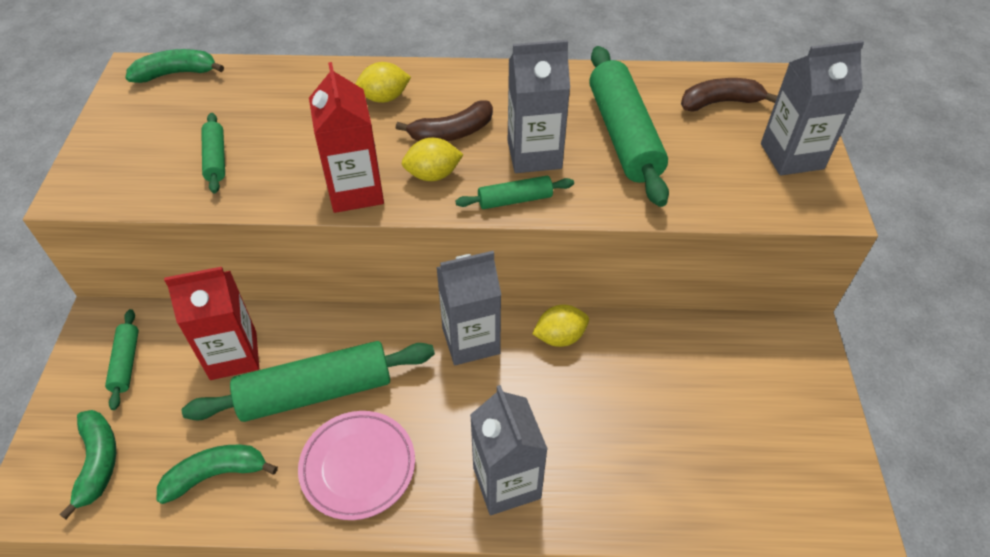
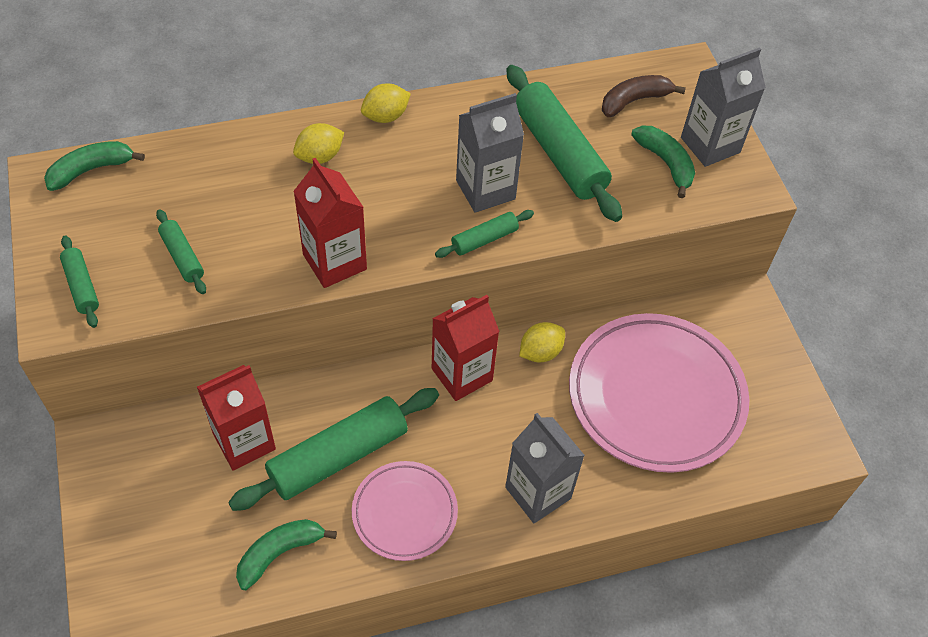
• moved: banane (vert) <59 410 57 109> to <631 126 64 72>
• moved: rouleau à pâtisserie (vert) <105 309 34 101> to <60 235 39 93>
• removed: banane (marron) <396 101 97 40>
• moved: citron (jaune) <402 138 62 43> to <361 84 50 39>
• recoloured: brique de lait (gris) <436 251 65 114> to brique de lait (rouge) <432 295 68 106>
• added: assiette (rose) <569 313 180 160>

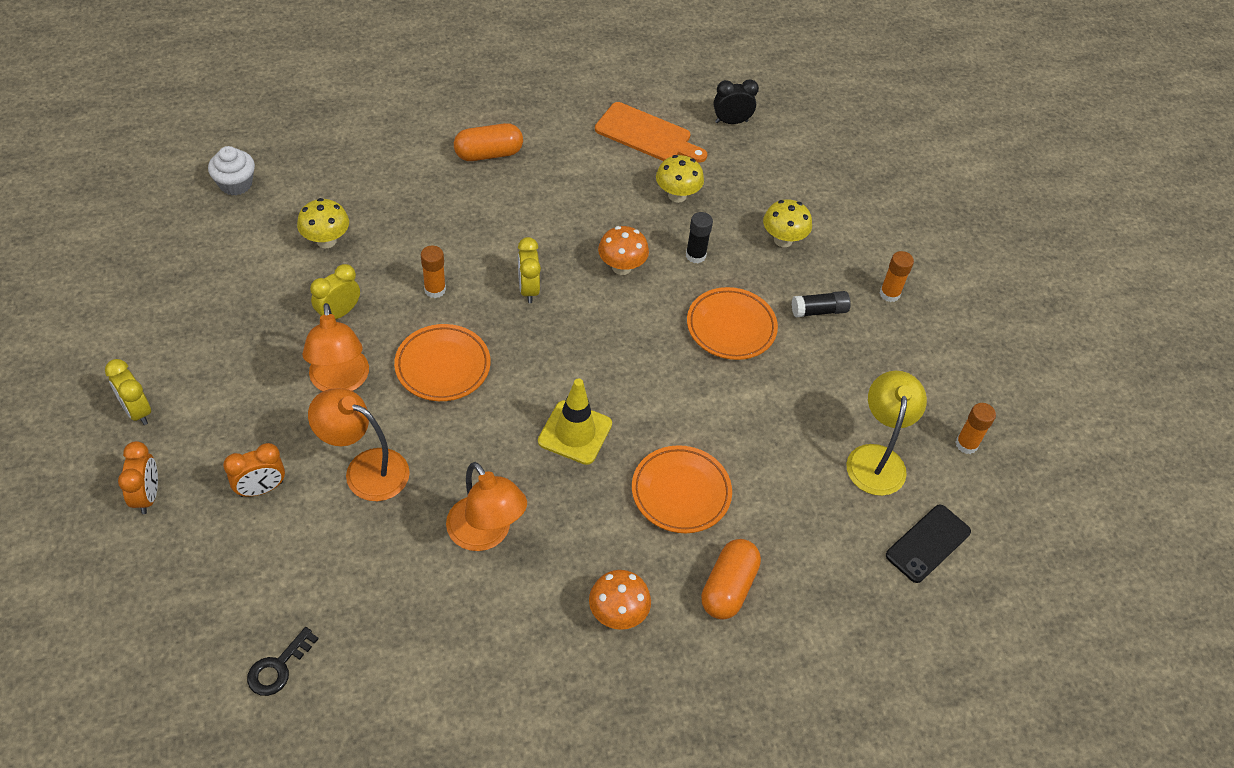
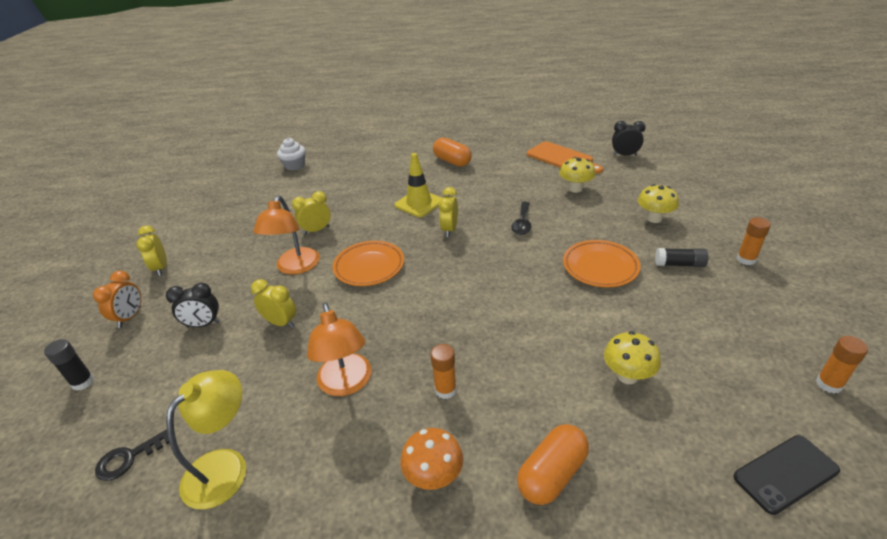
• recoloured: réveil (orange) <223 443 62 54> to réveil (noir) <166 283 54 44>
• moved: champignon (jaune) <297 198 52 50> to <604 331 57 53>
• replaced: lampe (orange) <308 388 102 113> to réveil (jaune) <251 279 45 49>
• moved: bâton de colle (orange) <421 245 25 53> to <430 344 27 55>
• turned: gélule (orange) <454 123 69 38> = <433 138 39 29> 45 degrees clockwise
• moved: cône de chantier (jaune) <538 378 74 87> to <395 153 47 64>
• replaced: champignon (orange) <598 226 51 49> to cuillère (noir) <511 202 20 33>
• removed: assiette (orange) <632 445 100 88>
• moved: bâton de colle (noir) <686 212 27 51> to <44 339 50 52>
• moved: lampe (jaune) <846 371 81 125> to <166 370 80 140>

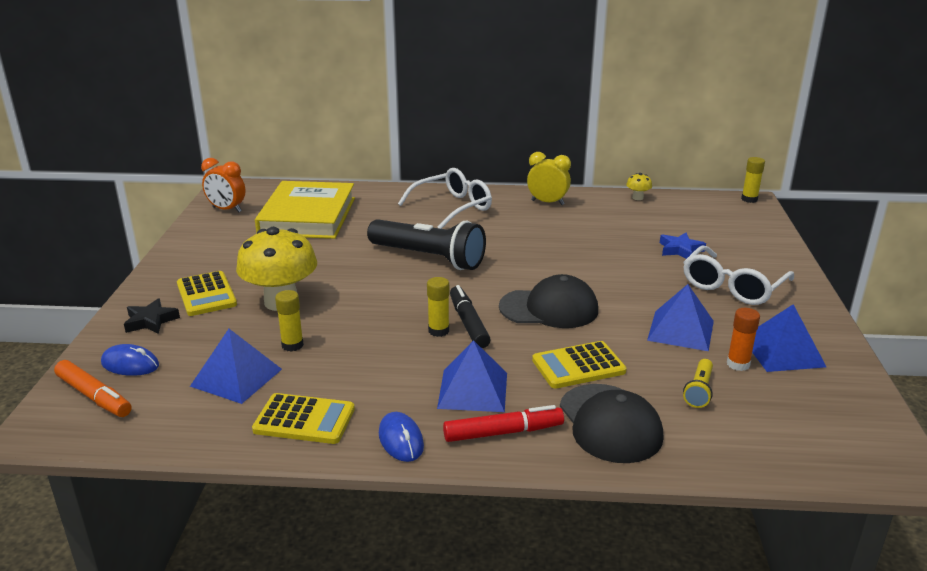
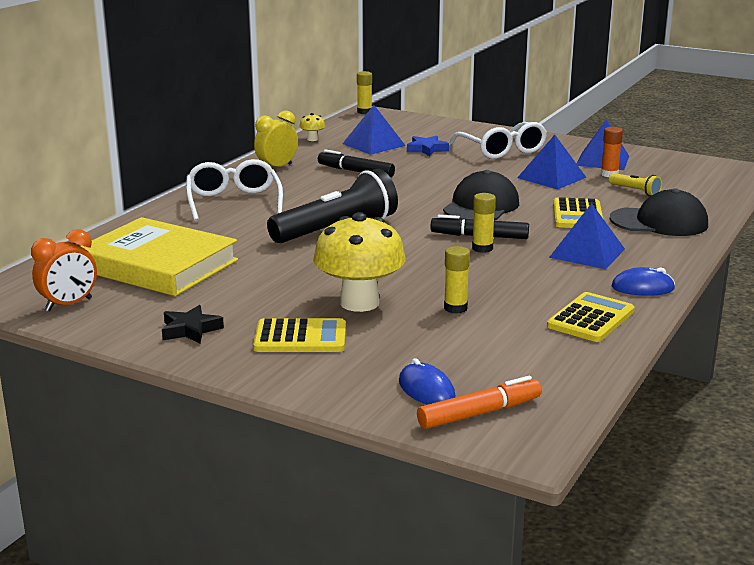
• turned: souris (bleu) <101 344 58 32> = <399 358 56 47> 75 degrees counterclockwise
• moved: étoile (noir) <124 298 56 36> to <162 305 62 39>
• moved: pyramide (bleu) <190 329 92 75> to <342 105 64 50>
• removed: feutre (rouge) <443 405 121 37>
• added: feutre (noir) <318 149 77 28>

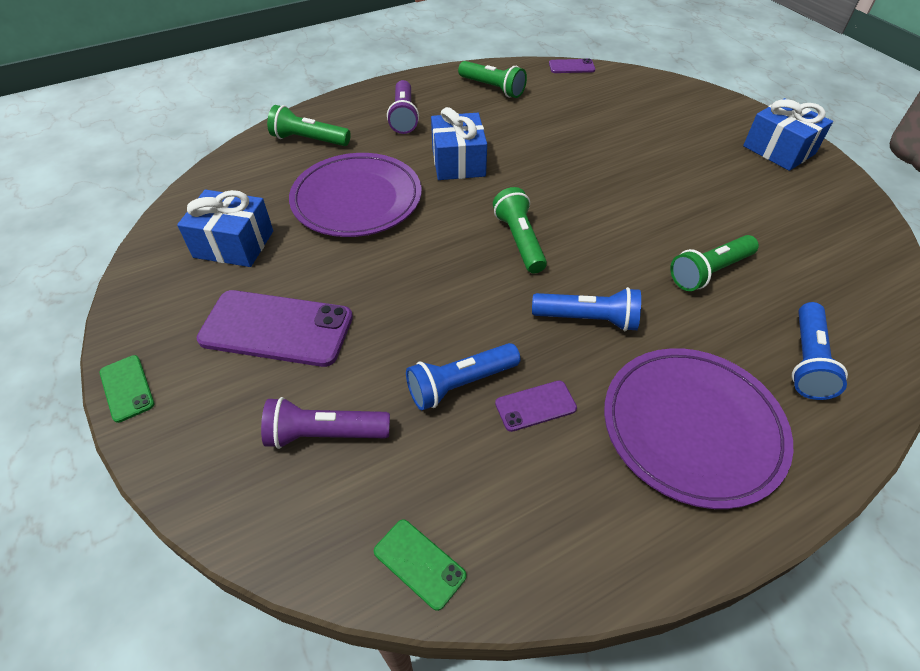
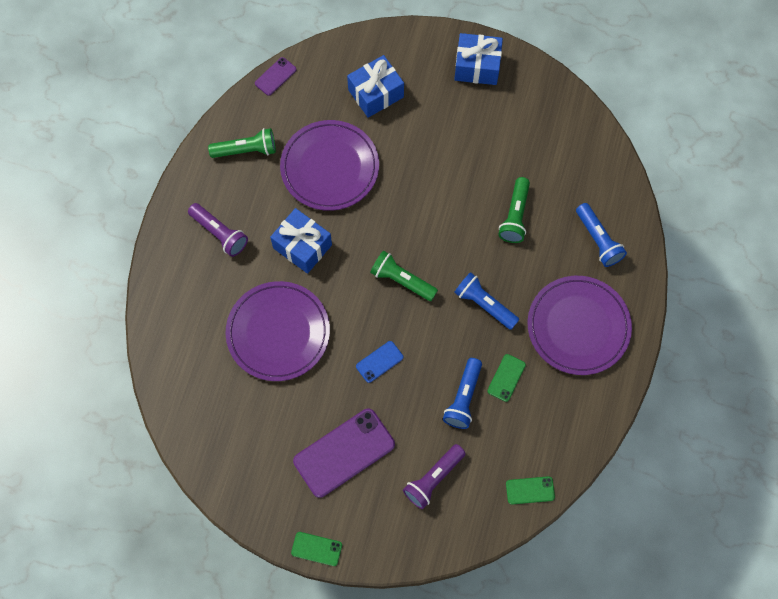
• moved: cadeau (bleu) <177 190 96 77> to <347 55 57 63>
• removed: lampe de poche (vert) <267 105 84 41>
• recoloured: téléphone (violet) <495 380 82 52> to téléphone (vert) <488 354 38 48>
• turned: lampe de poche (bleu) <532 287 109 44> = <454 272 65 58> 105 degrees counterclockwise
• added: assiette (violet) <280 120 99 91>
• added: téléphone (bleu) <356 341 47 42>

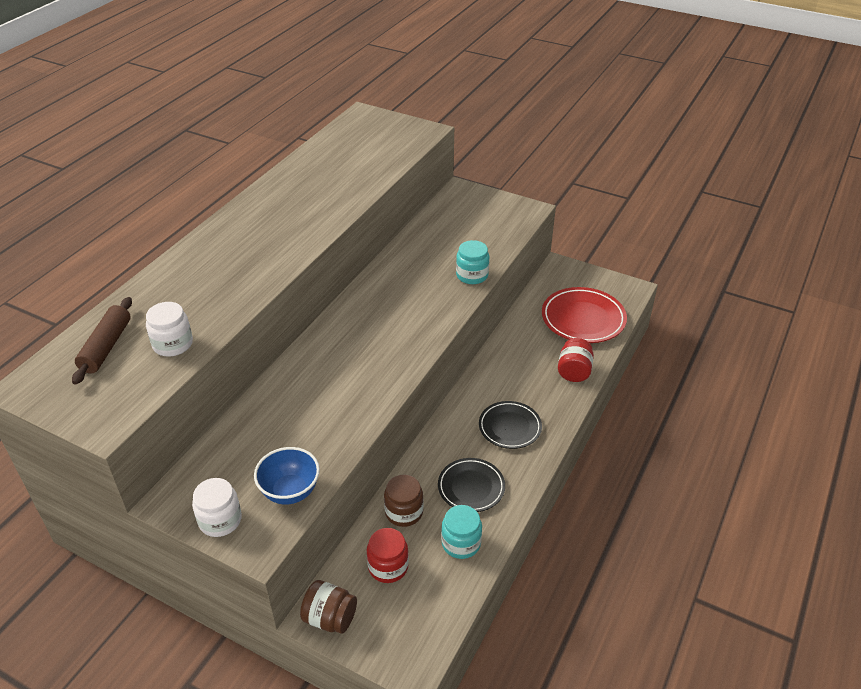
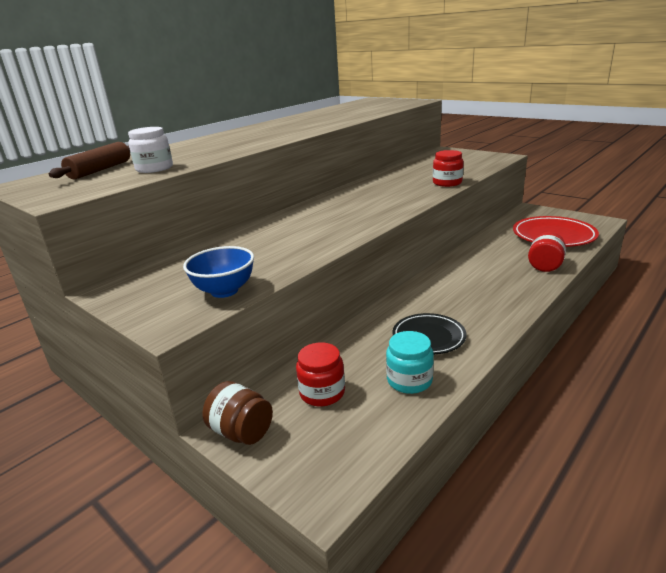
• removed: bocal (blanc) <192 478 50 59>
• removed: bocal (marron) <384 474 40 53>
• recoloured: bocal (turquoise) <456 240 34 44> to bocal (rouge) <433 150 31 37>
• removed: assiette (noir) <479 401 63 48>

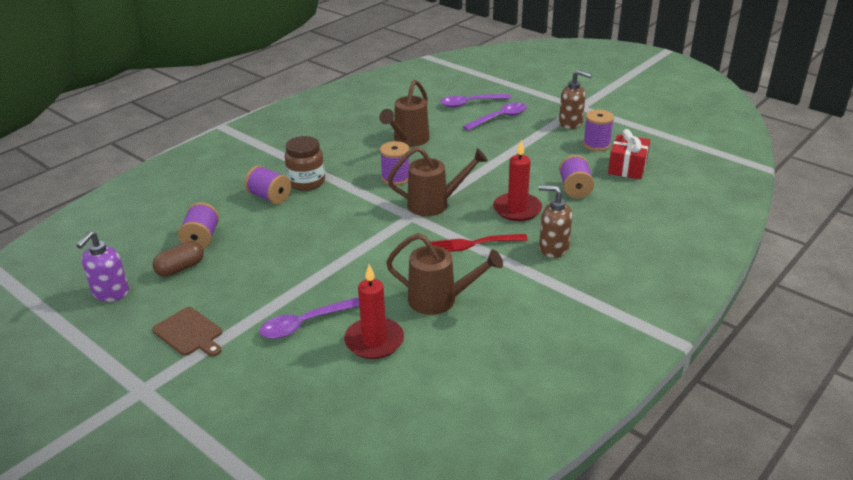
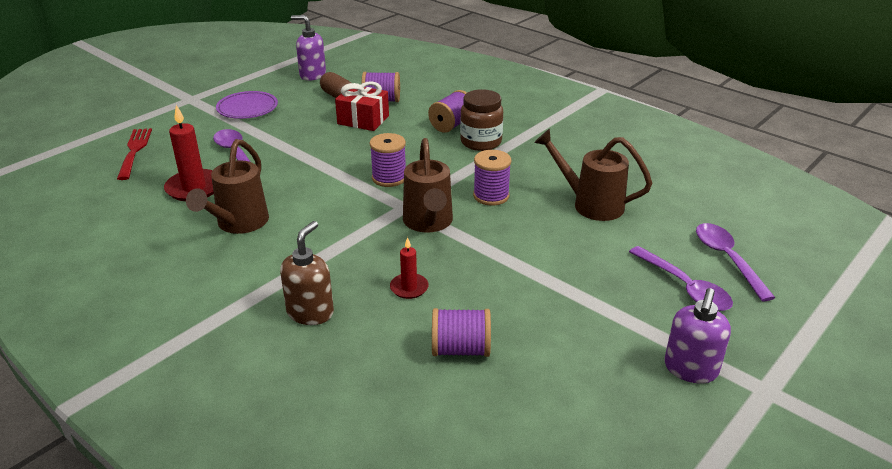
• replaced: planche à découper (marron) <152 307 70 50> to assiette (violet) <216 91 62 28>
• moved: fourchette (rouge) <431 234 97 18> to <117 128 35 52>
• resized: bougie (rouge) <493 140 49 81> = <390 237 39 62> x0.57
• recoloured: distributeur de savon (marron) <559 70 33 59> to distributeur de savon (violet) <664 288 67 96>
• moved: bobine (violet) <583 110 31 41> to <370 133 36 54>
• moved: cadeau (rouge) <608 129 42 50> to <335 81 54 50>

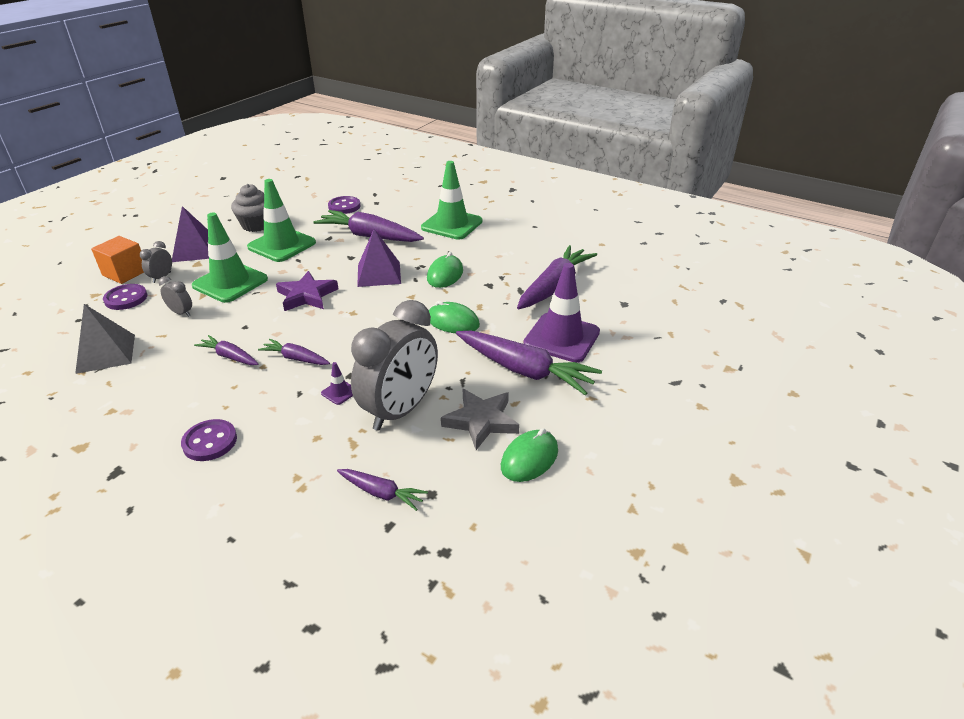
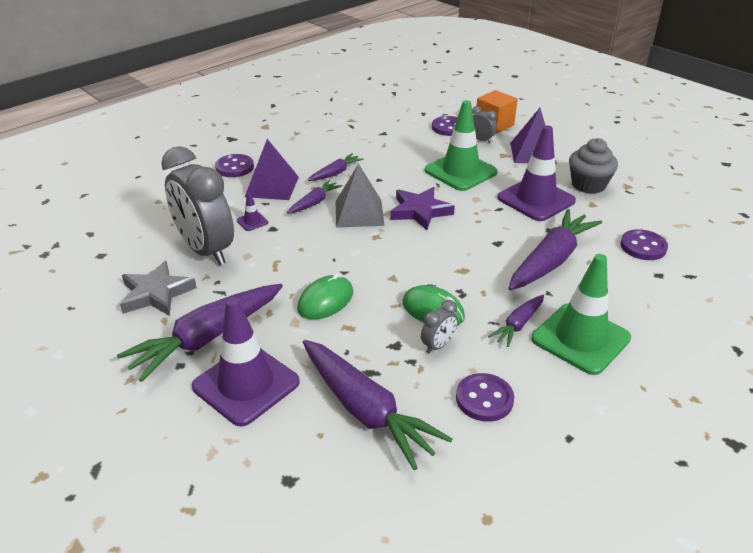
• moved: pyramide (gris) <75 304 60 70> to <335 164 50 64>
• moved: réveil (gris) <159 276 33 41> to <421 300 37 54>
• recoloured: cône de chantier (vert) <247 179 69 83> to cône de chantier (violet) <497 125 79 96>
• moved: carotte (violet) <337 469 91 42> to <488 295 56 52>
• moved: pyramide (violet) <357 229 44 58> to <245 139 54 61>
• removed: souris (vert) <501 428 57 54>
• added: bouton (violet) <456 373 58 49>

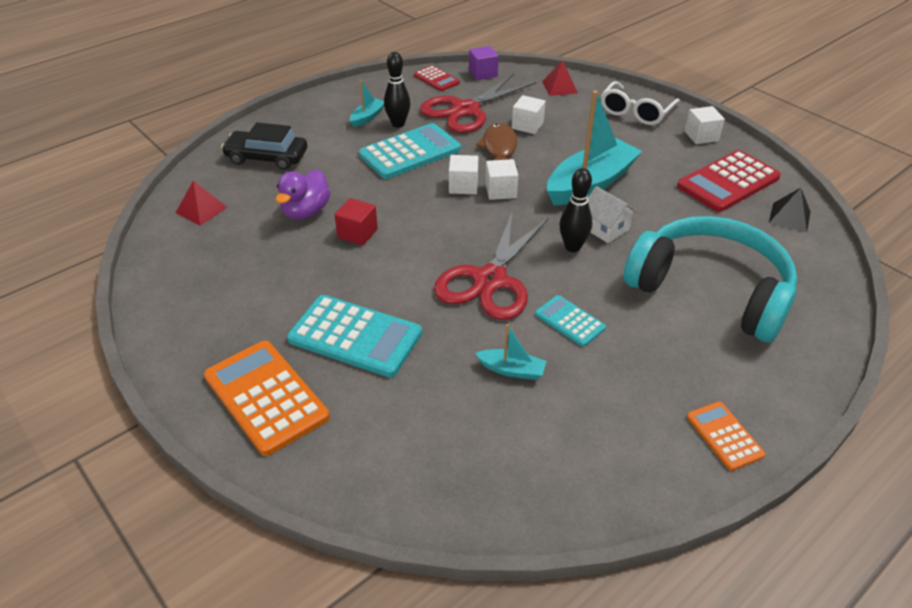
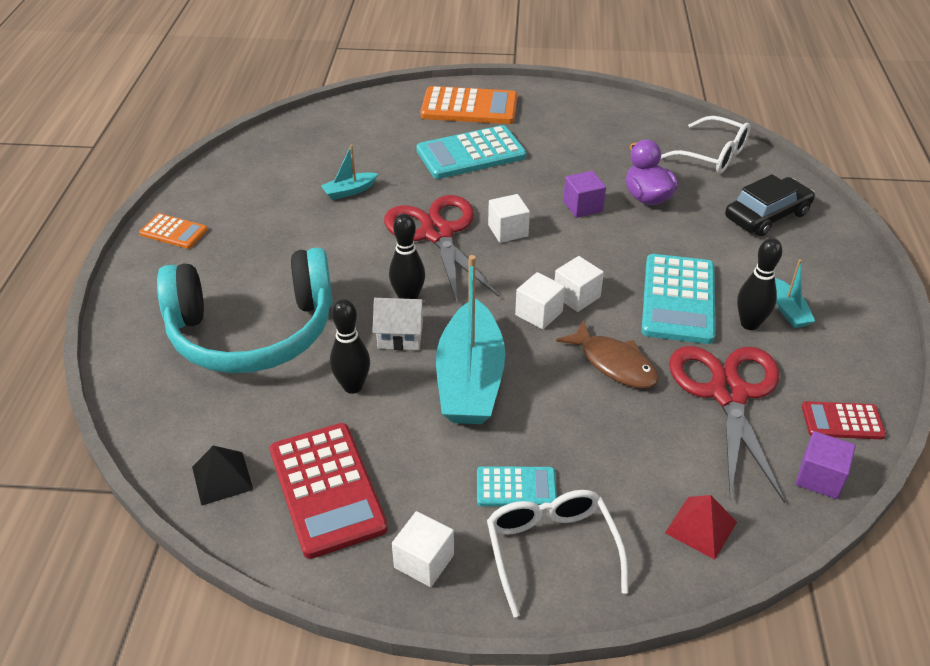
• replaced: pyramide (rouge) <176 180 52 46> to lunettes (blanc) <661 116 89 58>
• recoloured: cube (rouge) <335 198 43 47> to cube (violet) <563 171 43 47>
• moved: cube (blanc) <512 95 34 39> to <488 194 42 49>
• moved: calculatrice (turquoise) <535 295 71 52> to <477 466 80 40>
• turned: calculatrice (rouge) <677 150 104 62> = <270 423 118 136> 150 degrees clockwise
• added: quille (noir) <330 299 40 95>

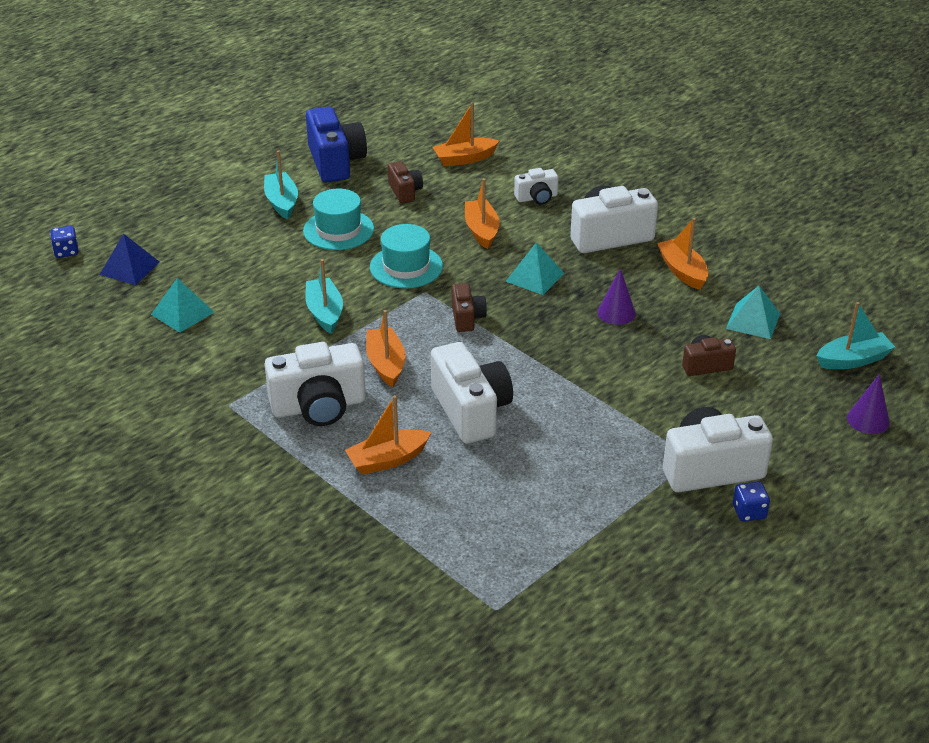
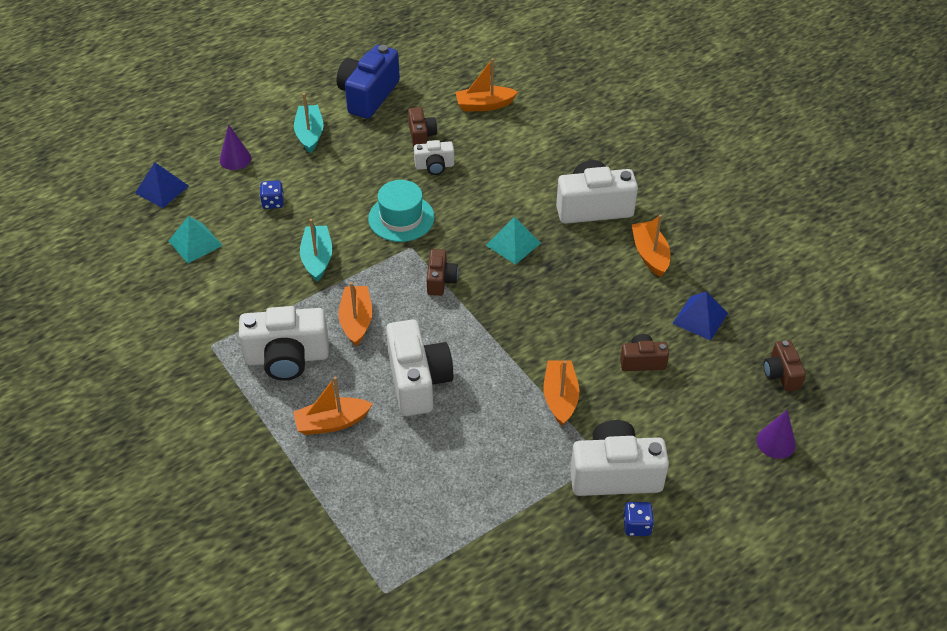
• moved: dé (bleu) <50 226 28 32> to <260 180 24 29>
• removed: chapeau (turquoise) <303 188 71 62>
• turned: appareil photo (bleu) <306 107 61 75> = <337 45 63 74> 150 degrees counterclockwise
• moved: bateau (orange) <465 178 35 71> to <543 360 37 66>
• moved: appareil photo (blanc) <514 168 44 37> to <414 140 40 35>
• moved: cône (violet) <597 268 39 57> to <220 124 31 46>
• recoloured: pyramide (turquoise) <726 286 54 53> to pyramide (bleu) <672 291 56 50>
• replaced: bateau (turquoise) <817 302 78 67> to appareil photo (marron) <764 340 42 51>

